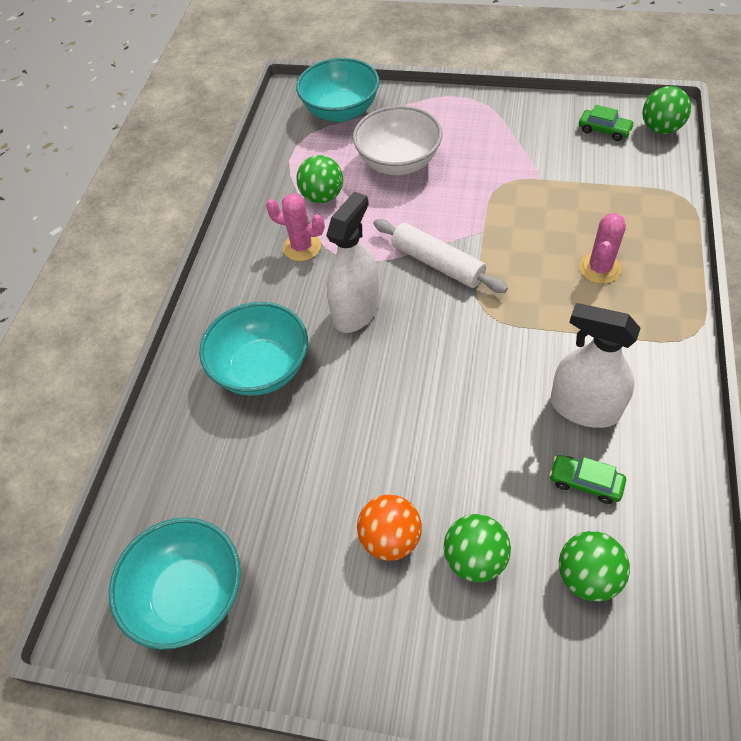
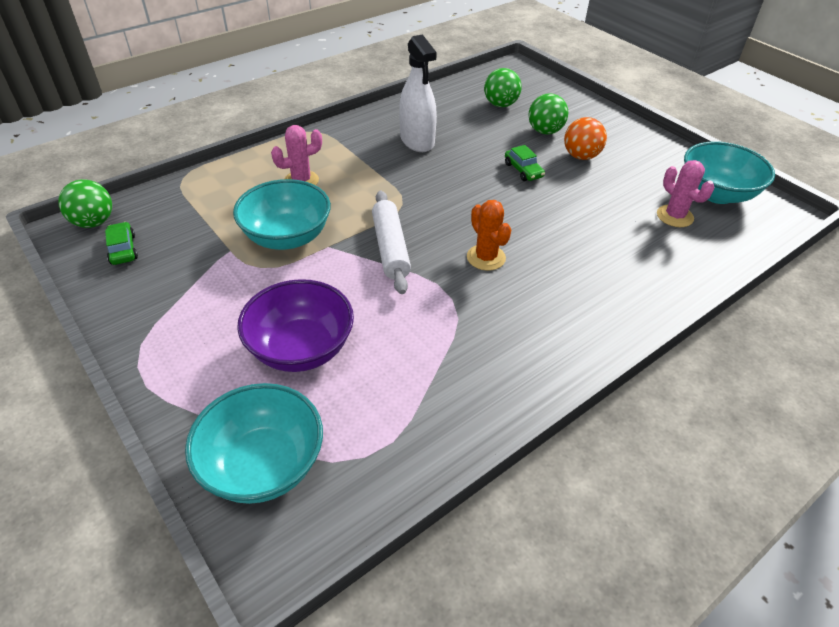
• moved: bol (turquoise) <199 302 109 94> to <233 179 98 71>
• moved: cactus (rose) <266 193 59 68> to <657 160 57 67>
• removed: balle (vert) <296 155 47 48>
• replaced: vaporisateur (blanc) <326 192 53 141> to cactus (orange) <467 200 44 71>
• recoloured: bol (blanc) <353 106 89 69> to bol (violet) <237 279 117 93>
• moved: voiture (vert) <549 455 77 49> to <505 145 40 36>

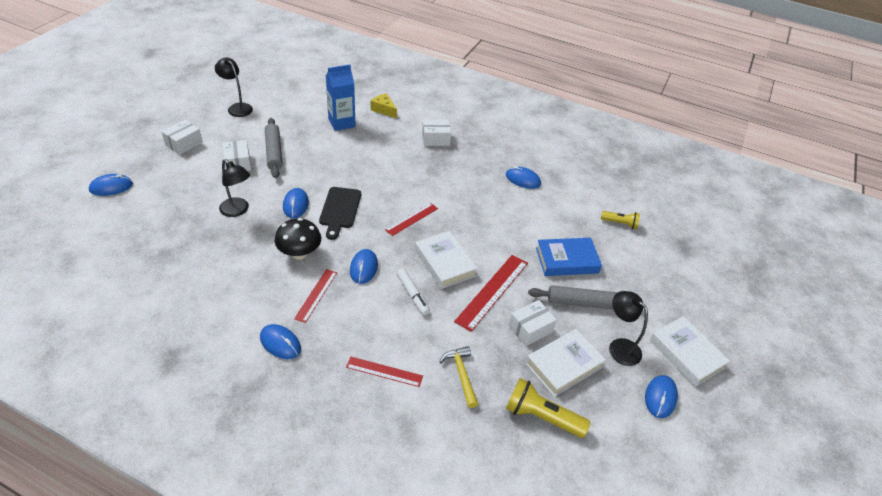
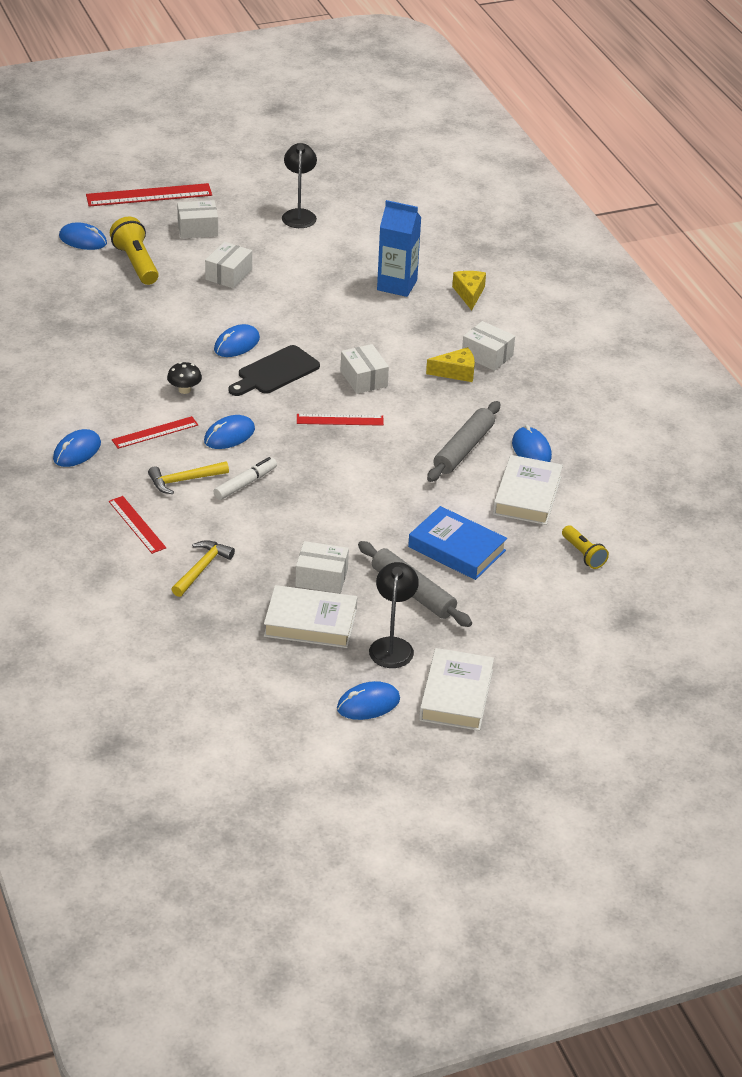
• removed: lampe (noir) <219 159 31 58>
• turned: souris (bleu) <260 324 41 35> = <53 429 48 38> 45 degrees clockwise
• moved: rouleau à pâtisserie (gris) <265 118 18 60> to <427 401 73 81>
• resized: champignon (noir) <275 218 46 42> = <167 362 35 32> x0.59
• turned: feutre (blanc) <397 268 33 47> = <213 457 64 43> 150 degrees counterclockwise
• moved: livre (blanc) <415 231 63 58> to <493 455 70 70>
• moved: règle (rouge) <454 255 74 77> to <86 183 126 24>
• moved: lampe de poche (jaune) <506 378 84 60> to <110 217 49 68>
• added: marteau (jaune) <148 461 81 33>
• added: boîte (blanc) <341 344 48 50>
• added: fromage (jaune) <426 347 49 35>

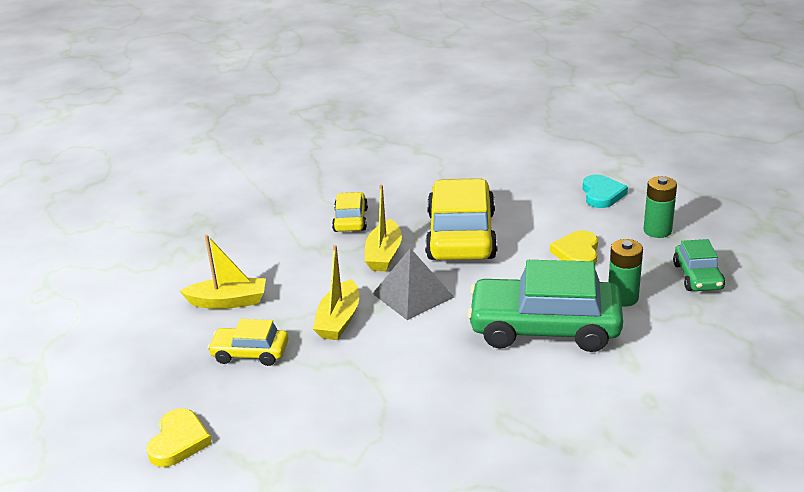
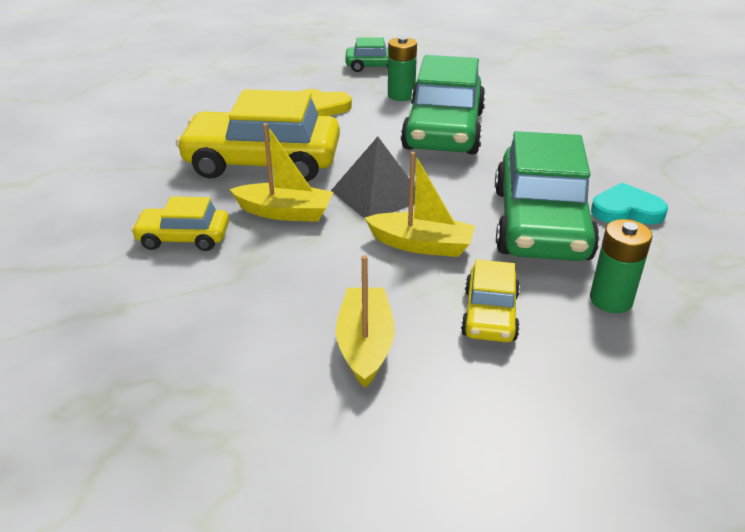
• removed: cœur (jaune) <146 408 66 59>
• moved: cœur (turquoise) <583 174 45 34> to <591 182 77 43>
• moved: pile (vert) <644 176 33 62> to <590 219 63 94>
• added: voiture (vert) <495 131 105 130>

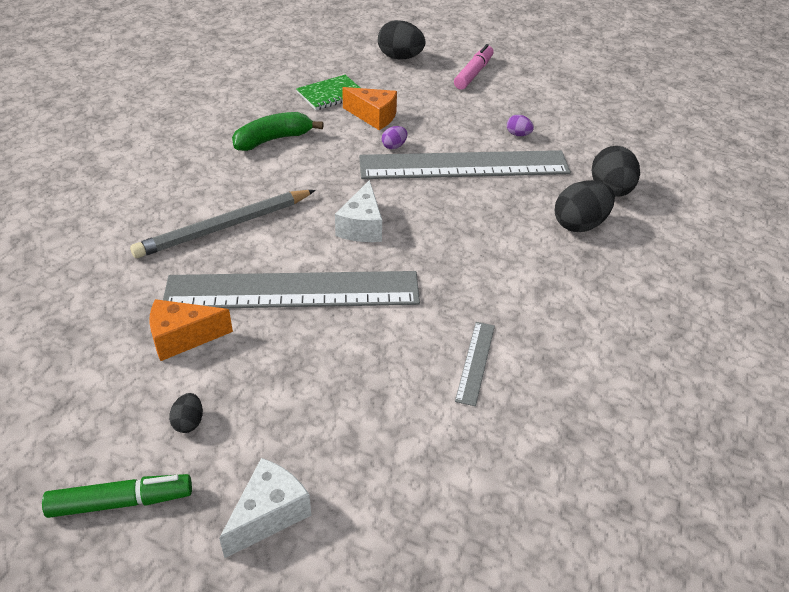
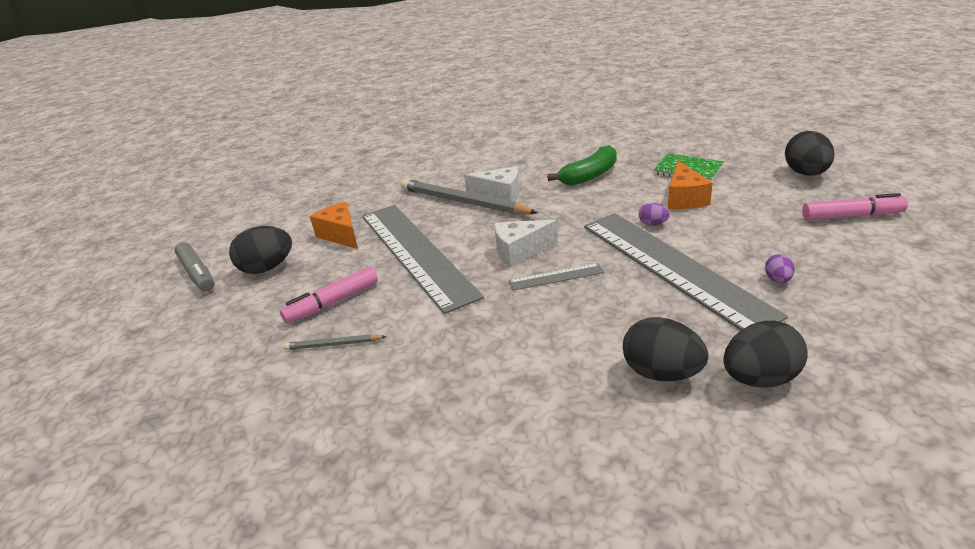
• recoloured: feutre (vert) <42 474 150 44> to feutre (gris) <174 242 40 50>
• resized: œuf (noir) <169 393 34 40> = <229 226 63 48> x2.01
• moved: fromage (blanc) <219 458 92 100> to <464 167 56 35>
• turned: banane (vert) <232 112 92 39> = <547 145 70 41> 105 degrees clockwise
• moved: règle (gris) <455 322 40 84> to <508 263 96 28>
• added: feutre (rose) <280 266 98 58>
• added: crayon (gris) <283 334 104 16>

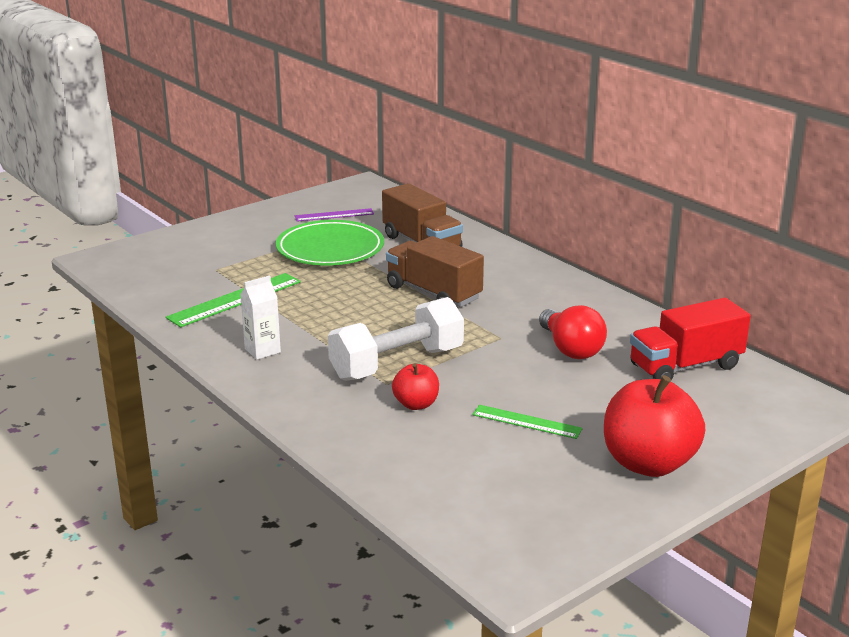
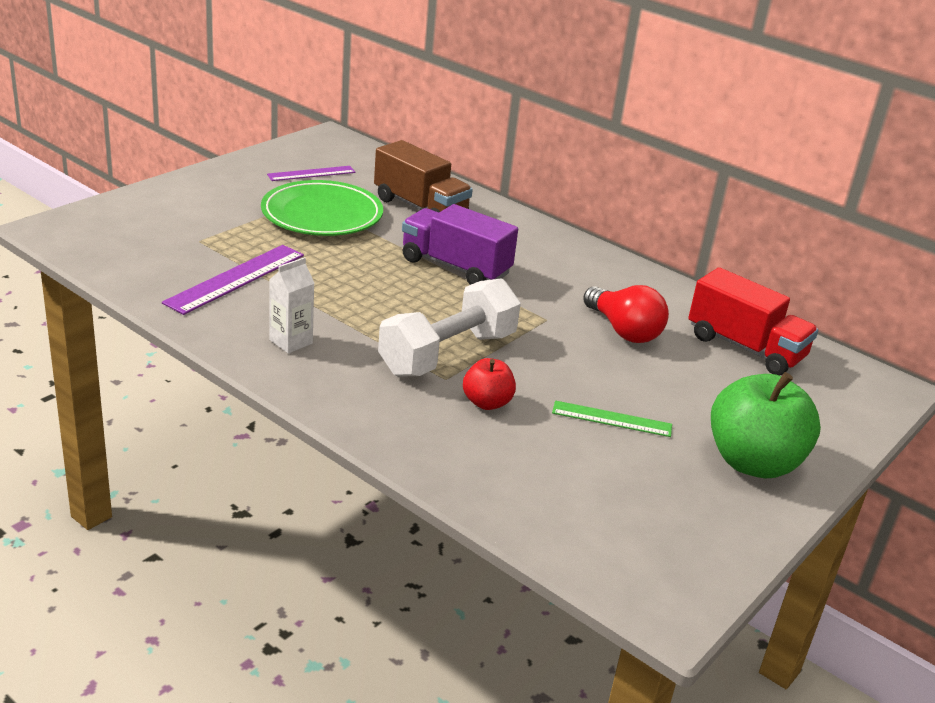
• recoloured: règle (vert) <166 273 135 55> to règle (violet) <162 245 142 70>
• recoloured: camion (marron) <386 236 98 71> to camion (violet) <402 204 116 81>
• recoloured: pomme (rouge) <604 375 101 102> to pomme (vert) <711 372 110 106>
• turned: camion (rouge) <630 298 121 82> = <688 267 130 108> 105 degrees counterclockwise

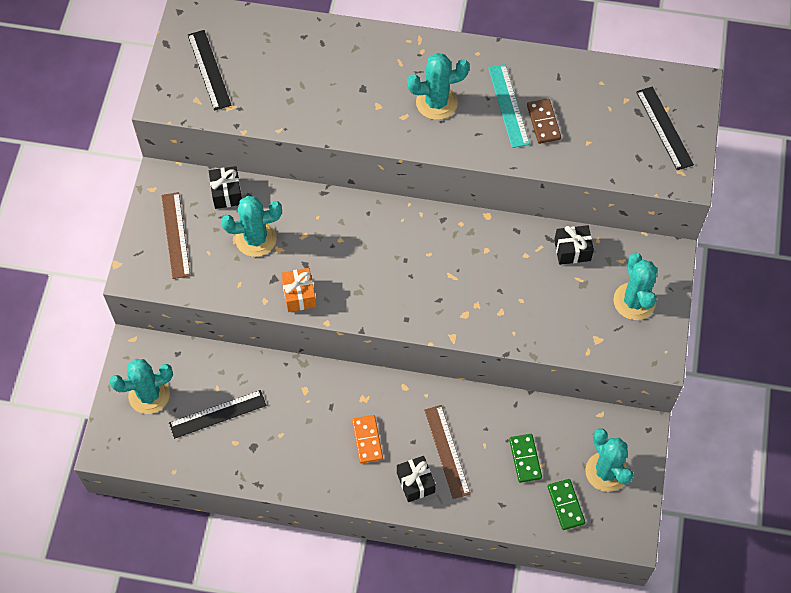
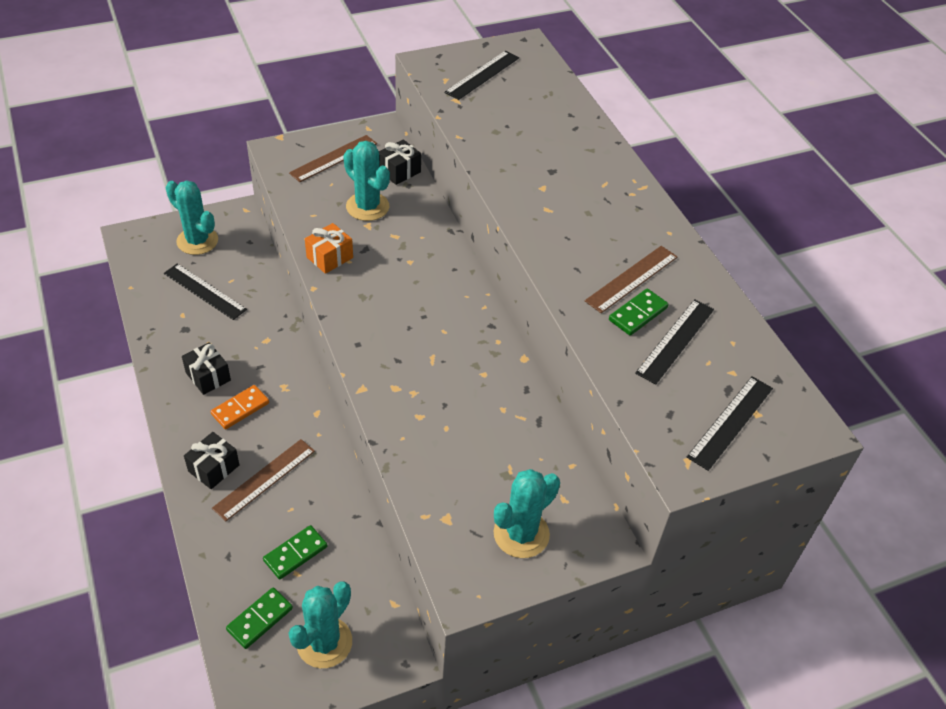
• removed: cactus (turquoise) <407 53 62 67>
• recoloured: règle (turquoise) <488 64 42 84> to règle (marron) <585 246 92 67>
• recoloured: domino (marron) <527 99 34 45> to domino (vert) <609 288 60 48>
• moved: cadeau (noir) <554 225 40 40> to <182 342 49 53>
• added: règle (noir) <635 299 79 86>

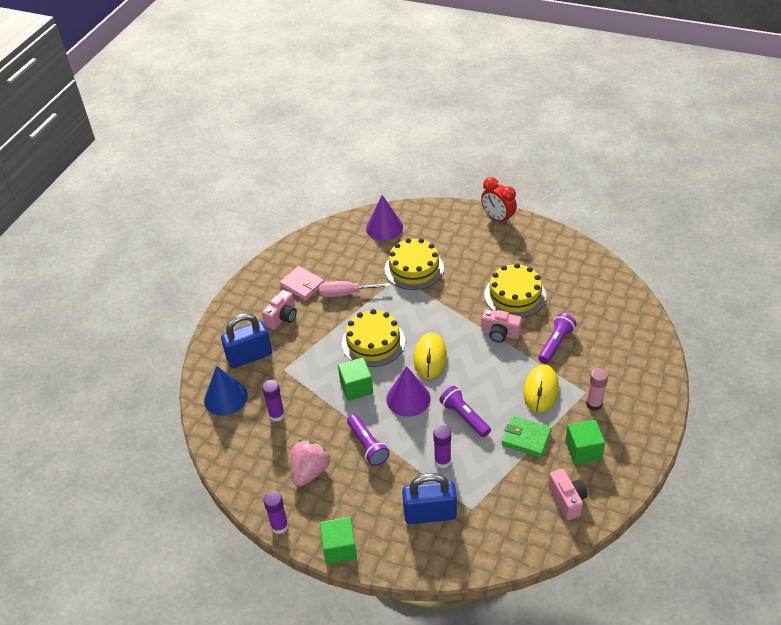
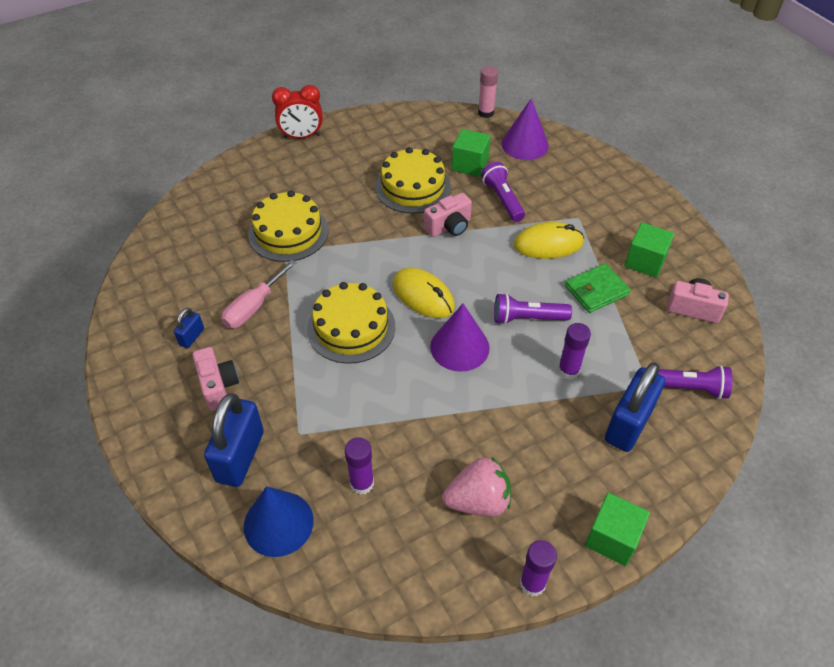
• replaced: portefeuille (rose) <279 266 45 34> to cadenas (bleu) <174 308 30 40>
• turned: fraise (rose) <291 440 39 47> = <442 456 69 61> 105 degrees clockwise
• moved: cube (vert) <338 357 35 44> to <452 129 39 48>
• moved: lampe de poche (violet) <347 414 43 52> to <658 365 75 34>
• moved: cône (violet) <366 195 37 45> to <501 98 48 62>
• turned: souris (jaune) <523 364 36 49> = <514 222 70 37> 60 degrees counterclockwise
• moved: bâton de colle (rose) <586 368 22 43> to <478 66 20 52>

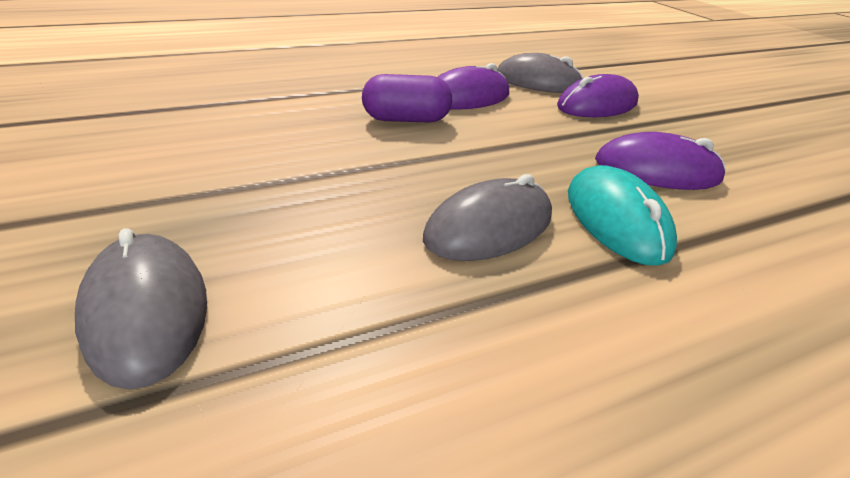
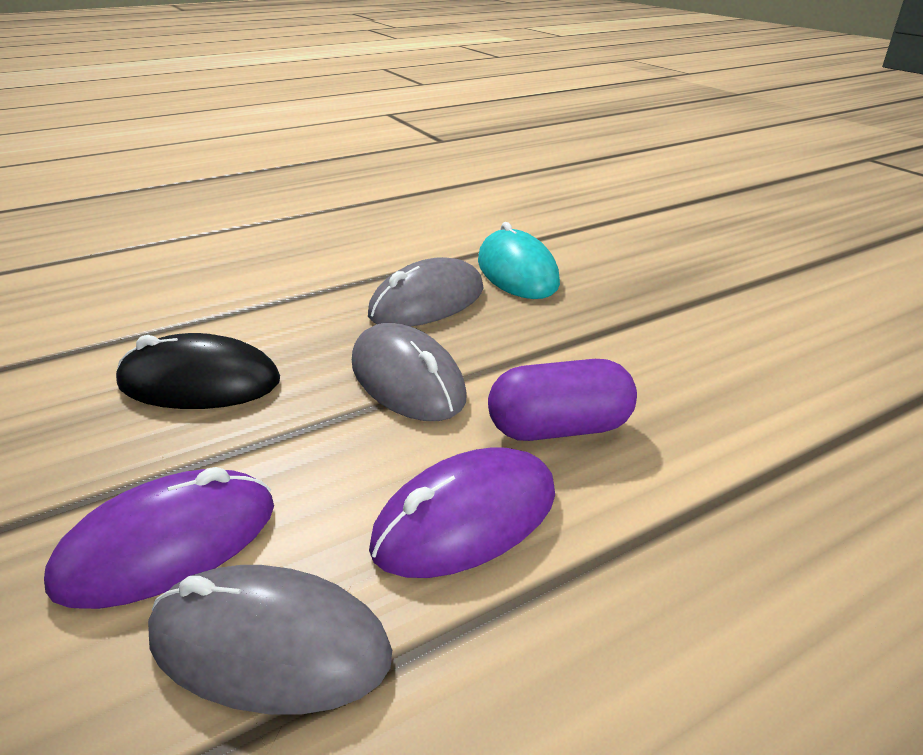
• moved: souris (gris) <75 228 132 162> to <352 323 115 98>
• moved: souris (turquoise) <568 165 109 101> to <478 222 82 77>
• recoloured: souris (violet) <595 132 131 58> to souris (noir) <116 333 164 76>

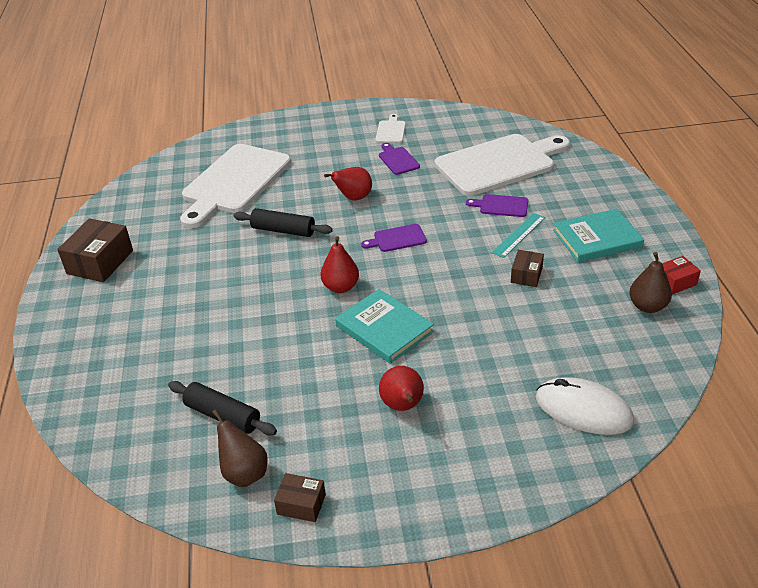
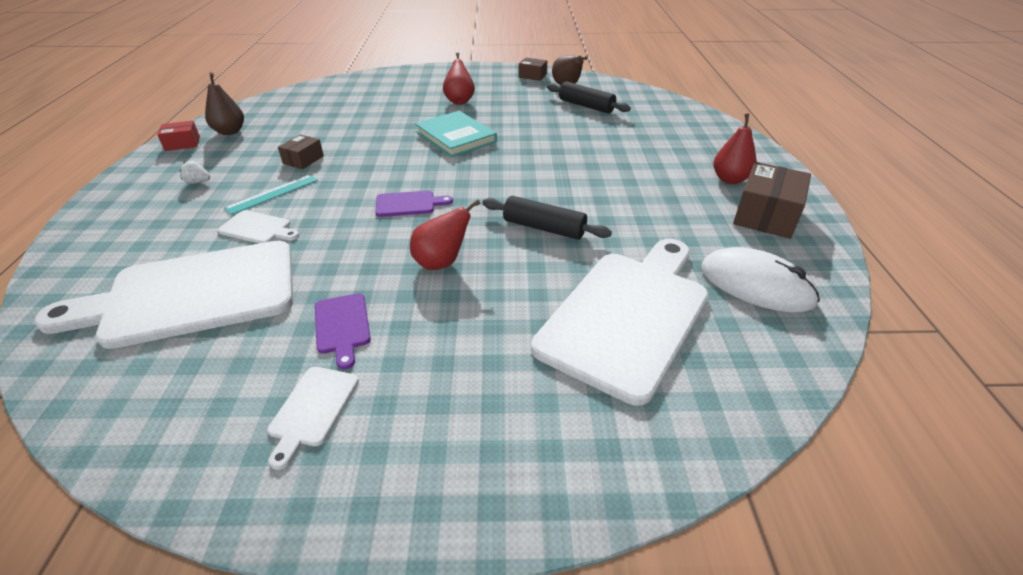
• moved: poire (rouge) <321 236 38 57> to <713 113 44 71>
• recoloured: planche à découper (violet) <466 194 62 23> to planche à découper (blanc) <218 210 81 33>
• moved: souris (blanc) <536 377 98 58> to <701 247 119 65>
• replaced: livre (turquoise) <553 209 91 53> to fraise (blanc) <180 161 30 23>

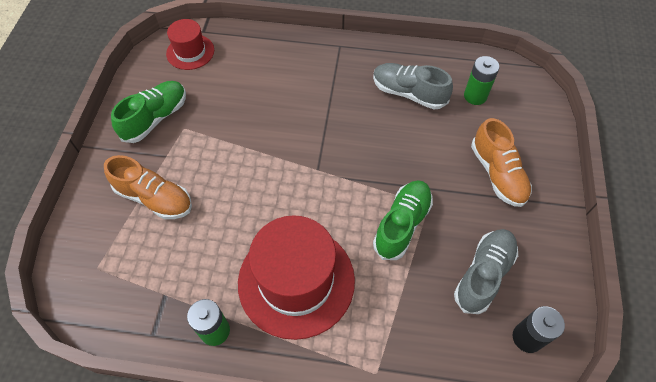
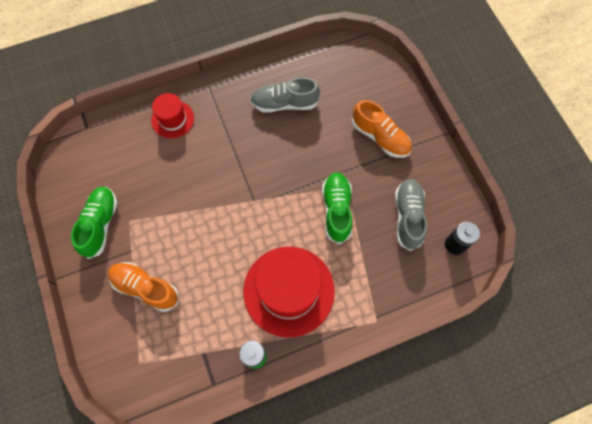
• turned: chaussure (orange) <104 155 88 64> = <108 262 71 50> 150 degrees counterclockwise
• moved: chapeau (rouge) <166 19 48 51> to <151 93 43 45>
• removed: pile (vert) <464 56 35 49>

